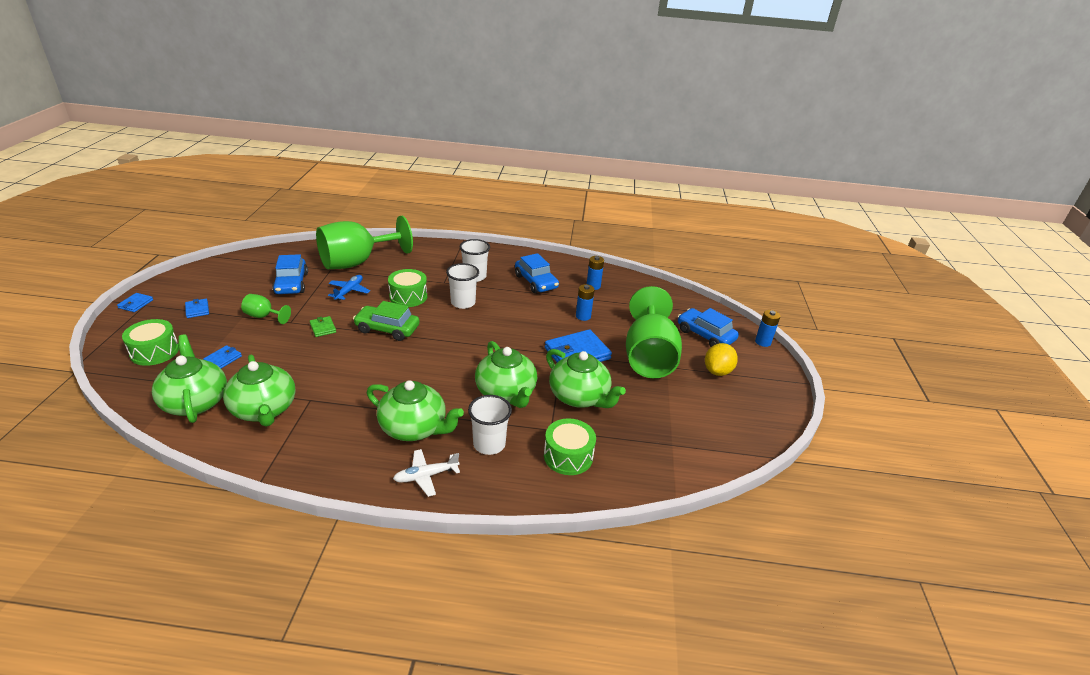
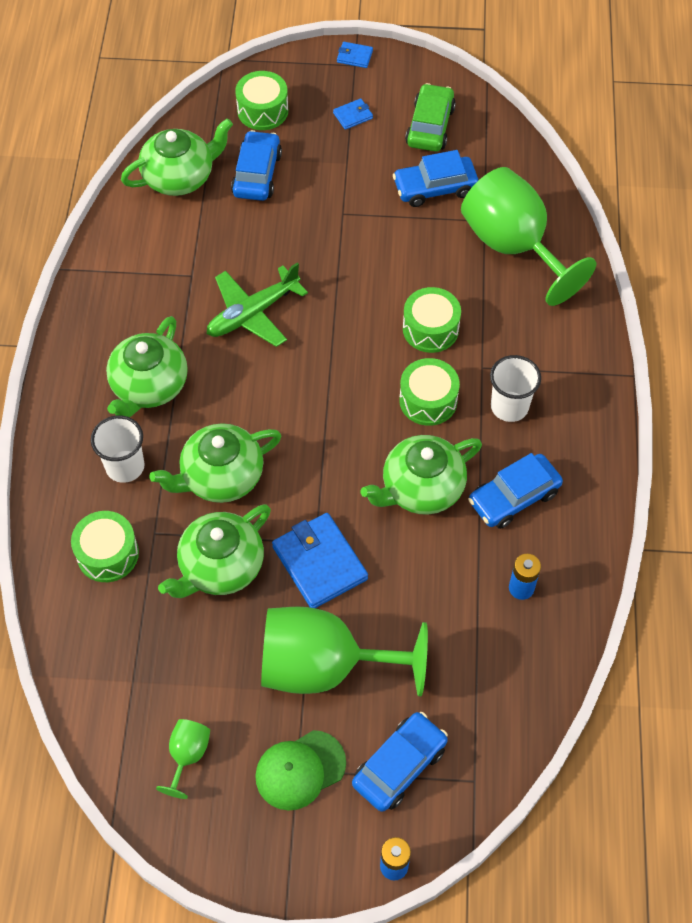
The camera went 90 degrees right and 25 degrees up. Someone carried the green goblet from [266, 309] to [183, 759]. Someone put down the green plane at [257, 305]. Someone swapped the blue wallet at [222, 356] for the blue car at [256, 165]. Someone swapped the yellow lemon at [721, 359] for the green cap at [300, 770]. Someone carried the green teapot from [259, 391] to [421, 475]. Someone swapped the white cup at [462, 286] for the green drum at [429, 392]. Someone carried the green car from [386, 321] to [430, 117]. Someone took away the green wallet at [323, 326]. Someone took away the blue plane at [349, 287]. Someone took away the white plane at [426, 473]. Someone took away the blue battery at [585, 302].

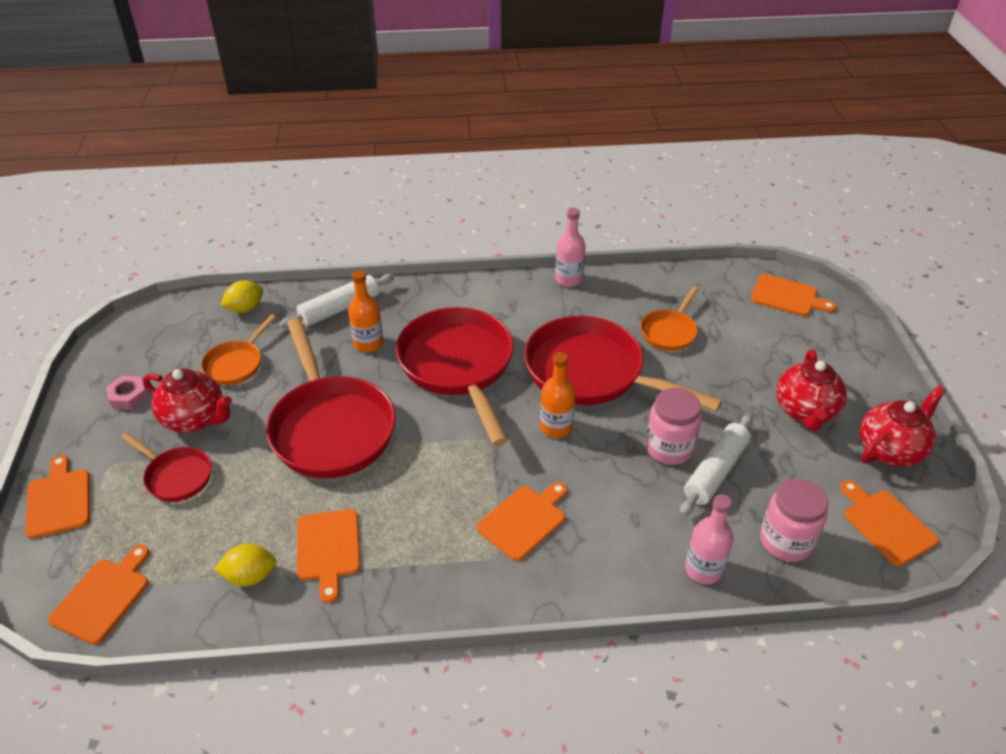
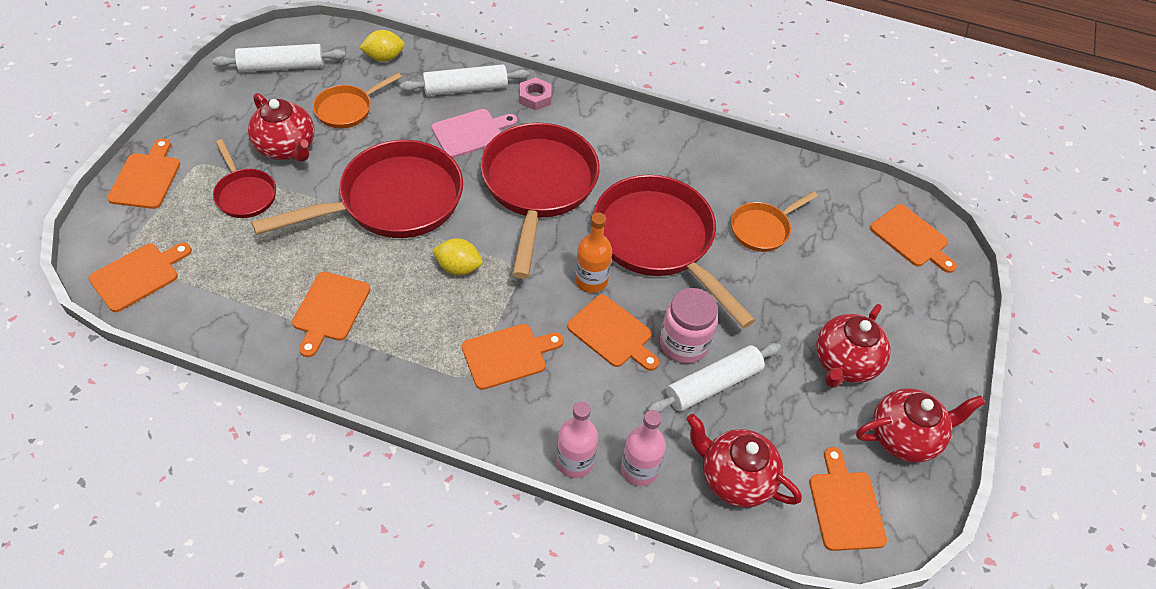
The camera went 20 degrees right and 10 degrees up. Someone put down the white rolling pin at [279, 58]. Someone rotated the red pan at [331, 398] by 120 degrees counterclockwise. Someone swapped the orange bottle at [365, 311] for the pink cutting board at [474, 133]. Someone carried the yellow lemon from [245, 564] to [457, 256]. Someone carried the pink nut from [127, 393] to [535, 93]. Someone carried the pink bottle from [570, 247] to [577, 439]. Someone put down the orange cutting board at [613, 333]. Someone swapped the pink jar at [794, 520] for the red teapot at [744, 461].

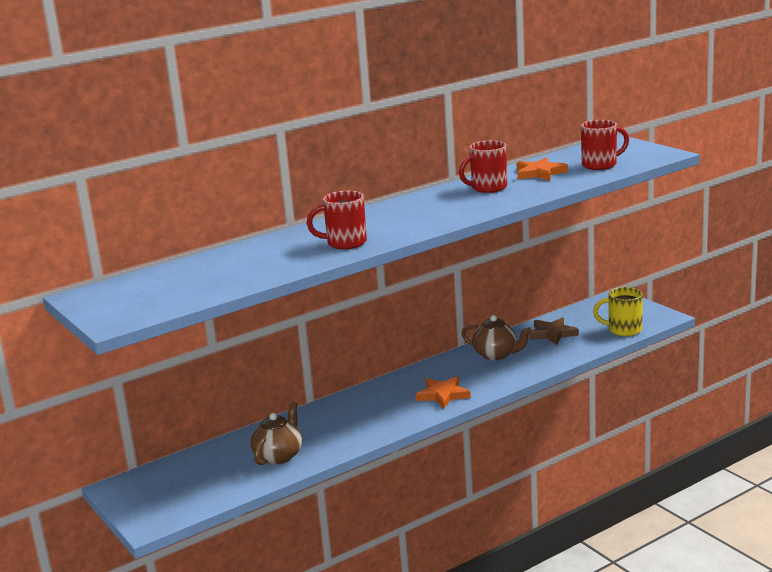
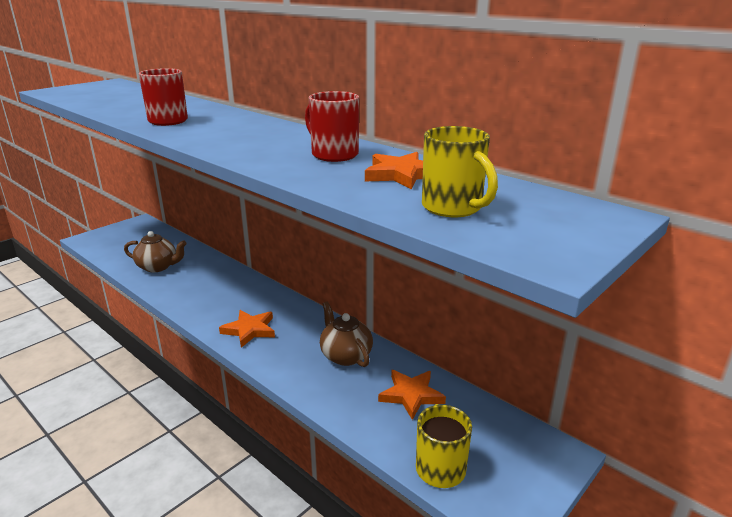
The camera went 75 degrees right and 5 degrees up. Someone rotated the brown teapot at [496, 337] by 135 degrees clockwise. Someone repainted the brown star at [554, 331], which became the orange star at [412, 395]. Someone repainted the red mug at [605, 145], which became the yellow mug at [460, 171].

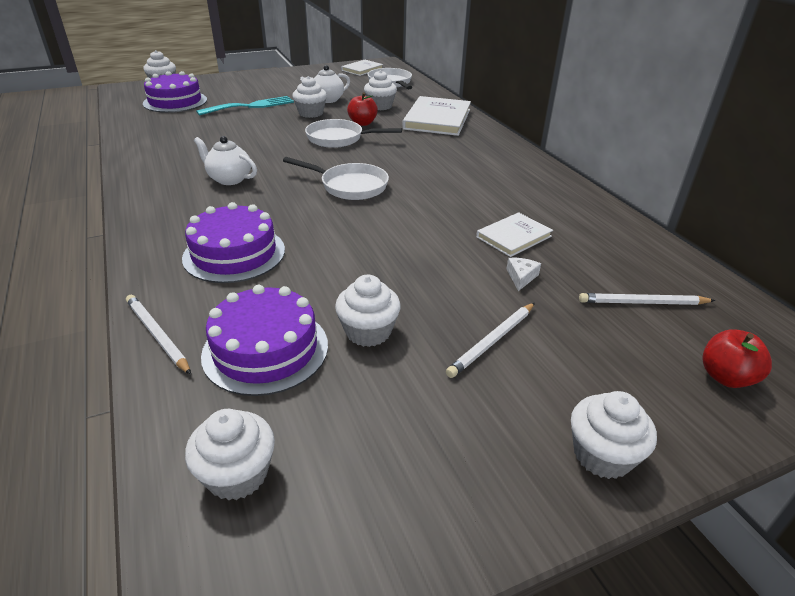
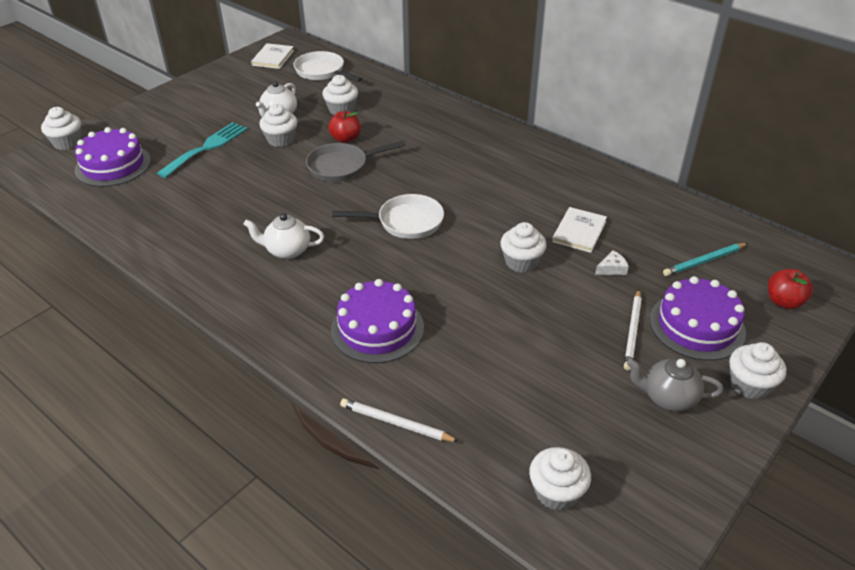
The camera went 25 degrees left and 5 degrees up. Someone repainted the white pan at [353, 133], which became the grey pan at [356, 161]. Someone carried the white cupcake from [368, 311] to [523, 247]. Someone rotated the white cheese at [524, 274] by 75 degrees clockwise. Someone put down the grey teapot at [675, 385]. Someone carried the purple cake from [264, 340] to [698, 318]. Someone repainted the white pencil at [647, 299], which became the turquoise pencil at [705, 259]. Someone took away the white book at [436, 116].

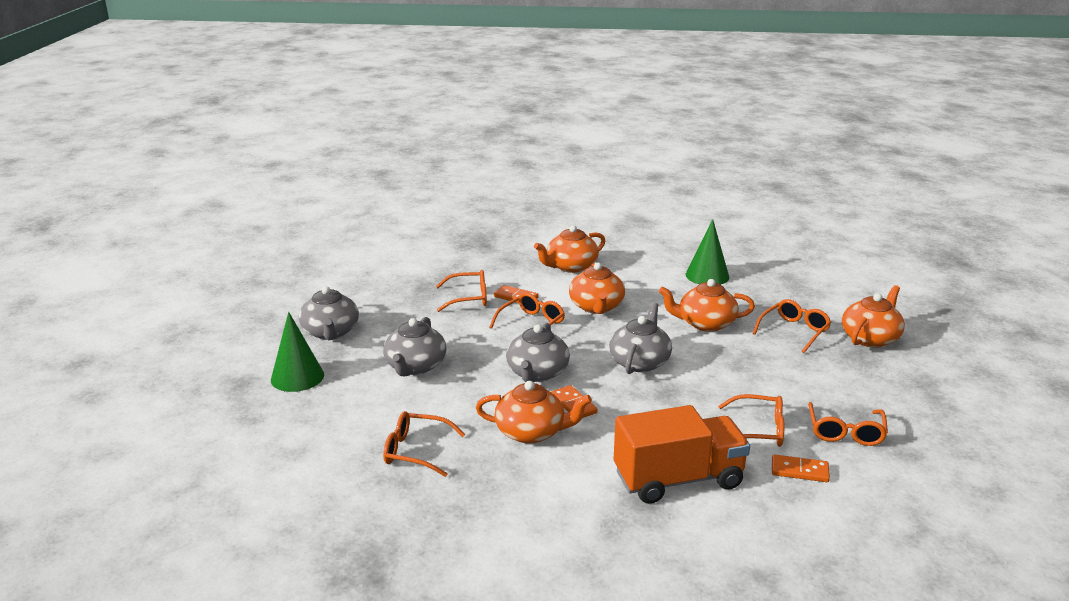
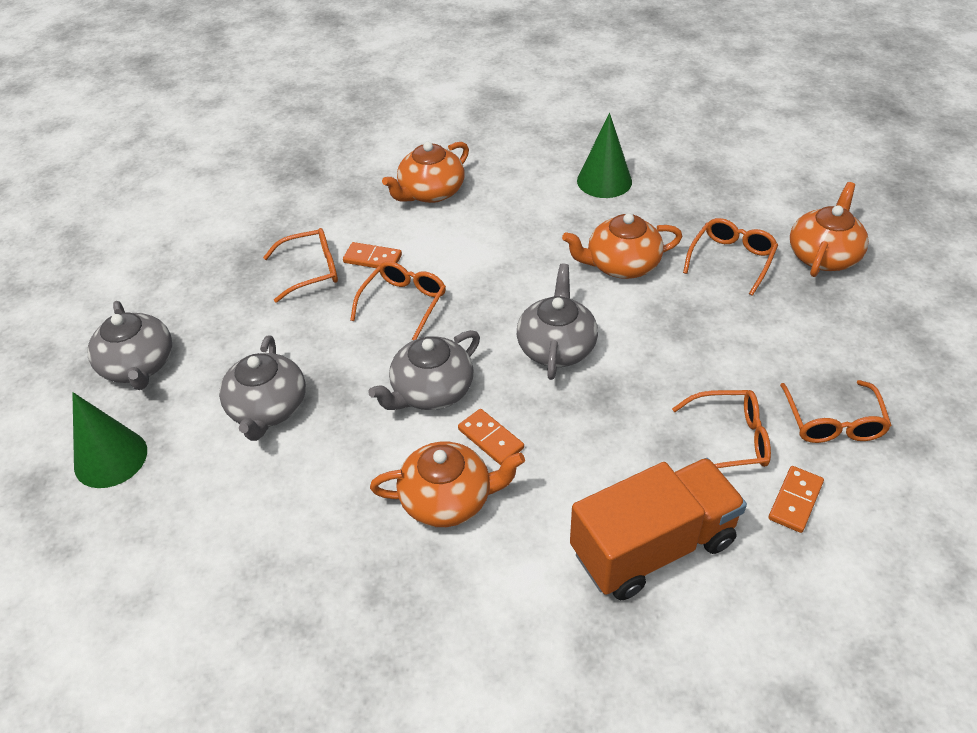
The camera went 10 degrees left and 20 degrees up. Someone rotated the grey teapot at [538, 353] by 45 degrees clockwise. Someone rotated the orange domino at [801, 468] by 60 degrees counterclockwise. Someone took away the orange glasses at [424, 444]. Someone took away the orange teapot at [597, 288].

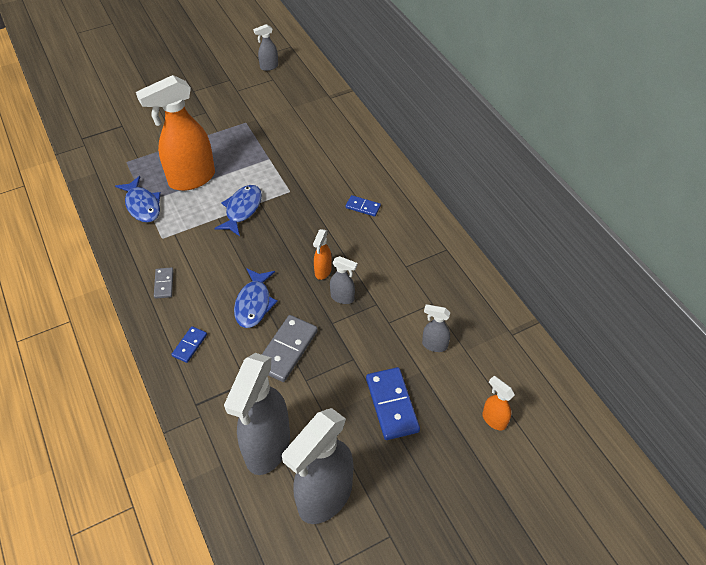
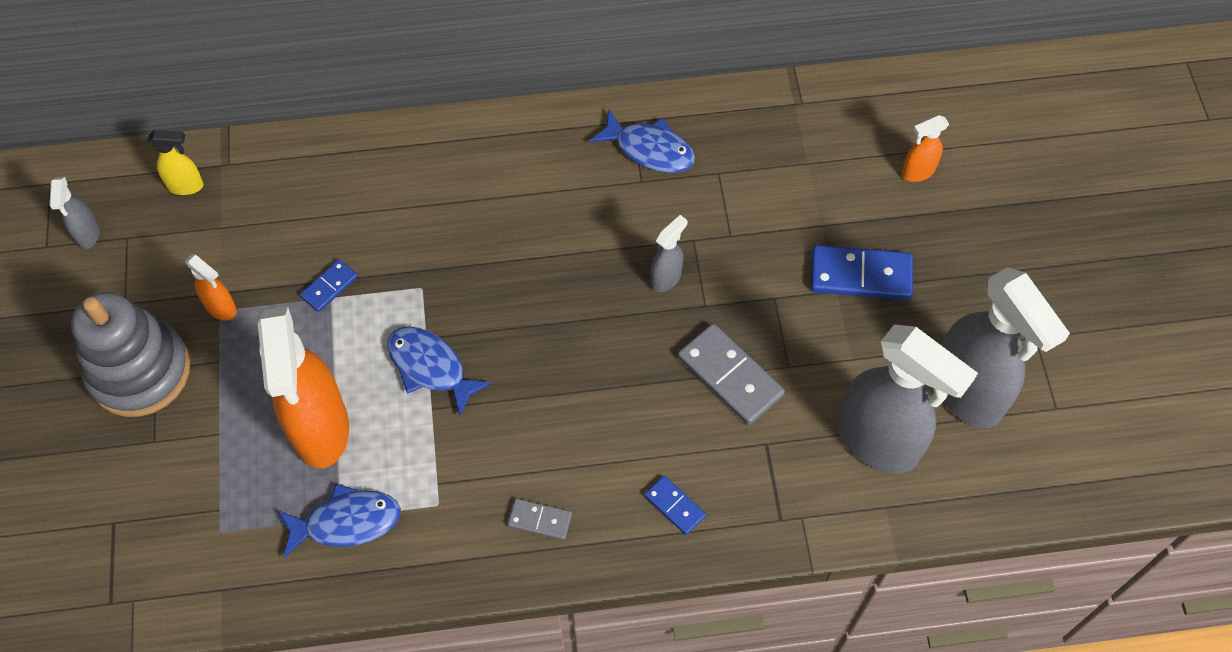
The camera went 70 degrees left and 10 degrees up. Someone put down the grey stacking toy at [130, 354]. Someone put down the yellow spray bottle at [176, 162]. Someone carried the orange spray bottle from [322, 254] to [211, 287]. Someone carried the blue domino from [363, 206] to [329, 285]. Someone carried the blue fish from [256, 298] to [642, 141]. Someone took away the grey spray bottle at [436, 328].

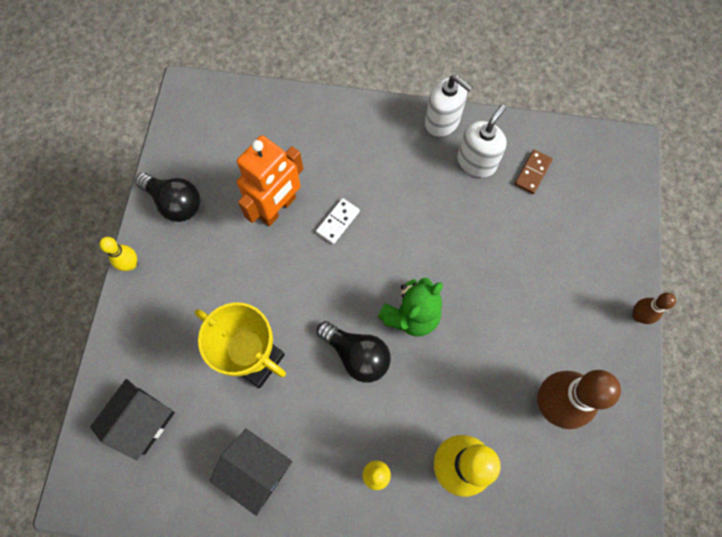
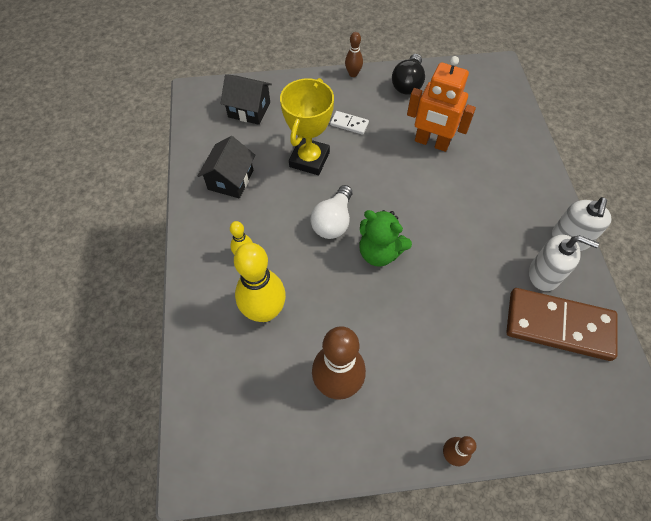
The camera went 75 degrees right and 10 degrees down. Someone repainted the black light bulb at [354, 352], which became the white light bulb at [331, 212]. Someone carried the white domino from [338, 221] to [349, 123]. Someone repainted the yellow bowling pin at [118, 254], which became the brown bowling pin at [354, 54]. Someone scaled the brown domino at [533, 172] by 2.31.

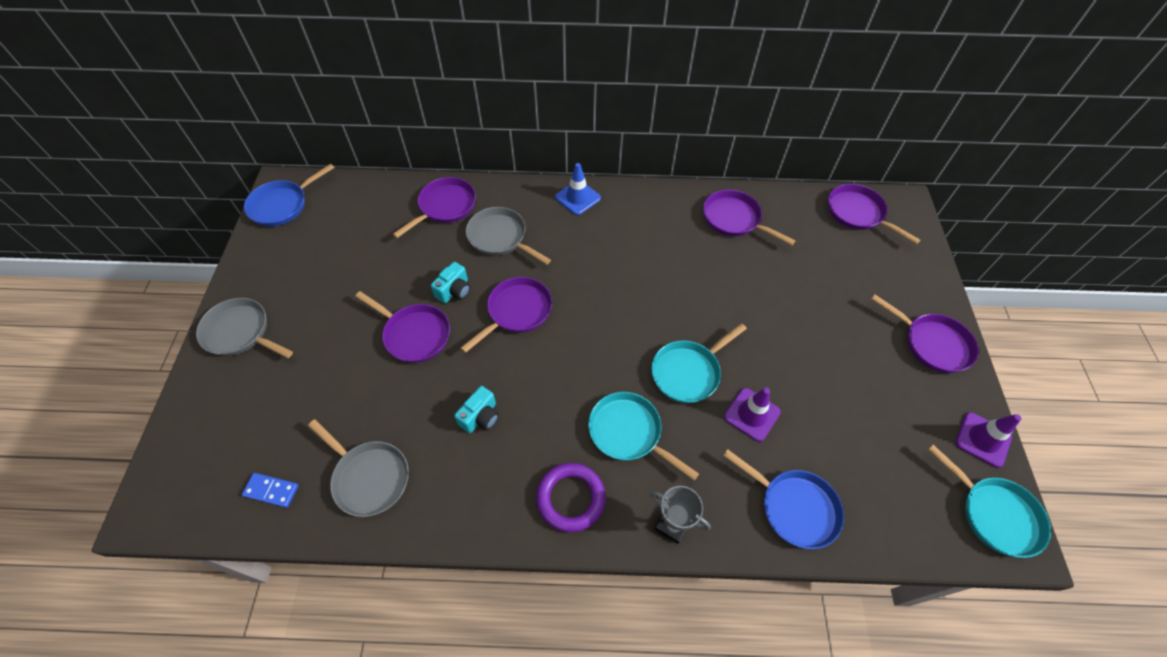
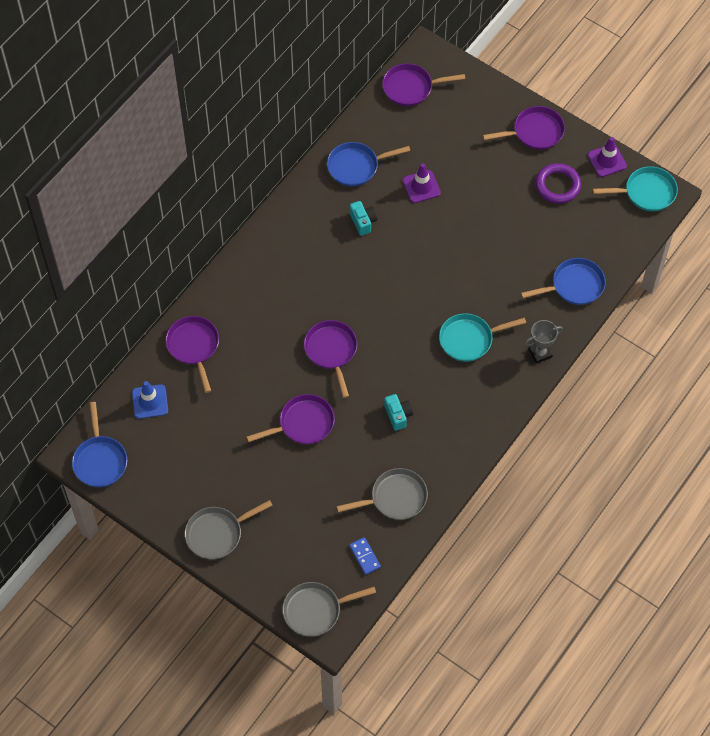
The camera went 55 degrees left and 5 degrees up. Someone carried the blue traffic cone from [578, 189] to [150, 400]. Someone carried the grey pan from [508, 236] to [329, 609]. Someone repainted the purple pan at [749, 218], which became the blue pan at [368, 164]. Someone rotated the blue domino at [270, 490] by 75 degrees counterclockwise. Someone carried the turquoise camera from [450, 282] to [363, 218]. Someone carried the purple traffic cone from [752, 415] to [422, 183]. Someone carried the purple ring from [571, 497] to [558, 183]. Someone took away the turquoise pan at [699, 363].

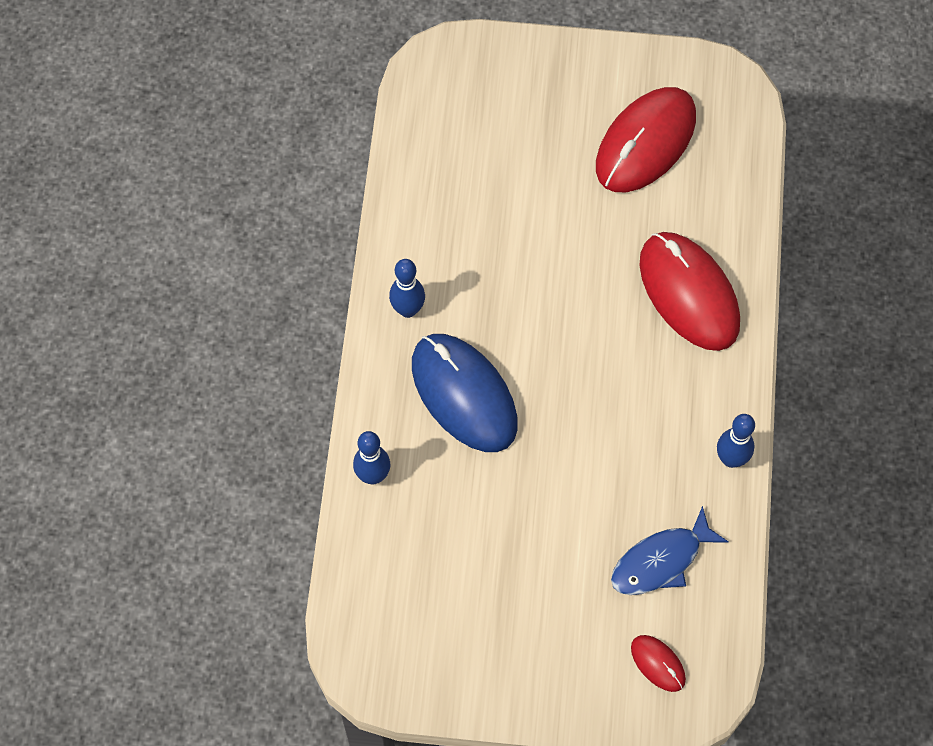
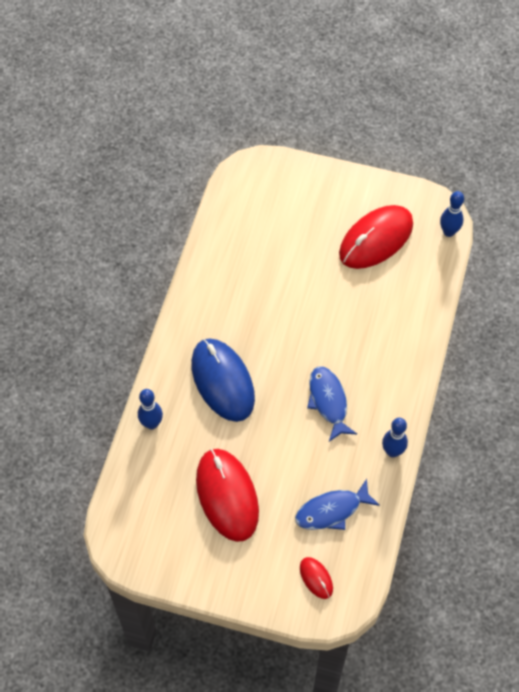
The camera went 10 degrees right and 5 degrees down. Someone carried the red mouse from [689, 291] to [227, 495]. Someone put down the blue fish at [332, 404]. Someone carried the blue bowling pin from [407, 288] to [452, 214].

